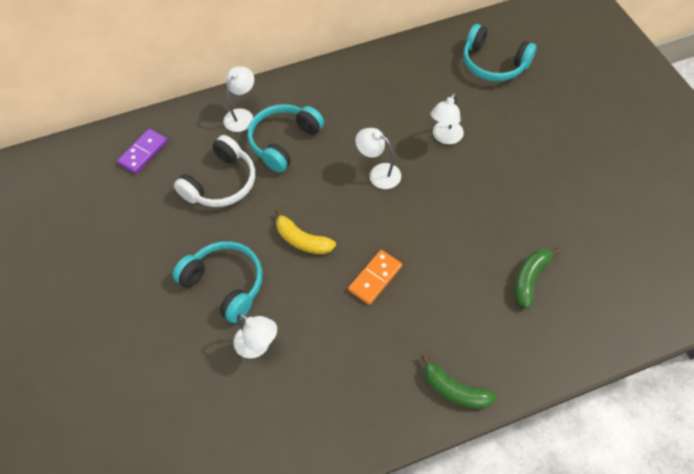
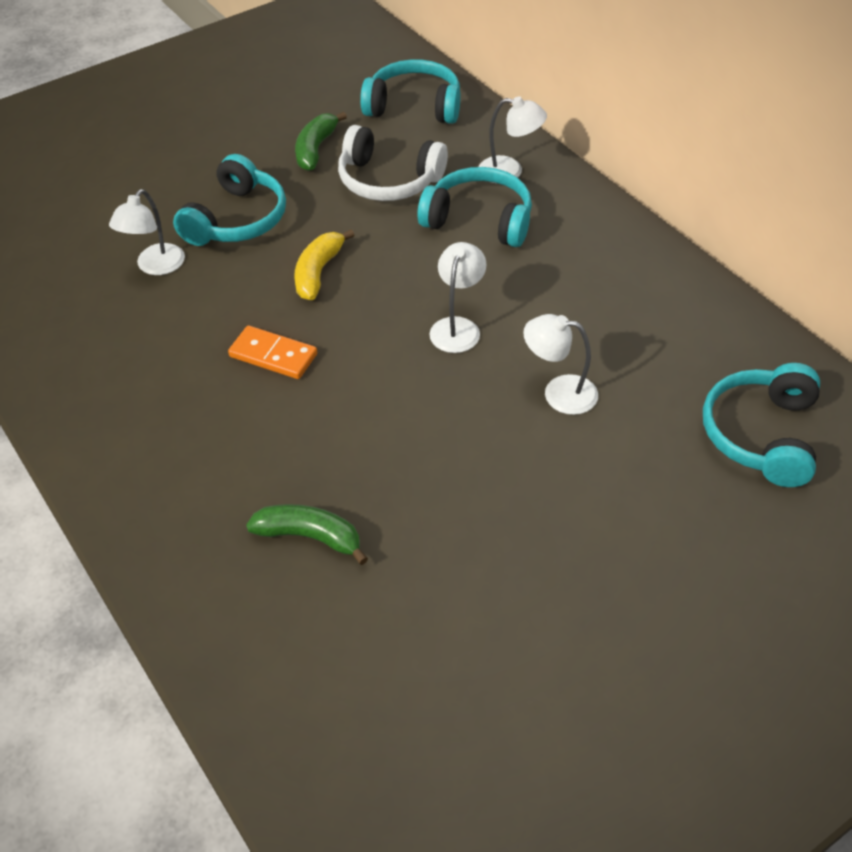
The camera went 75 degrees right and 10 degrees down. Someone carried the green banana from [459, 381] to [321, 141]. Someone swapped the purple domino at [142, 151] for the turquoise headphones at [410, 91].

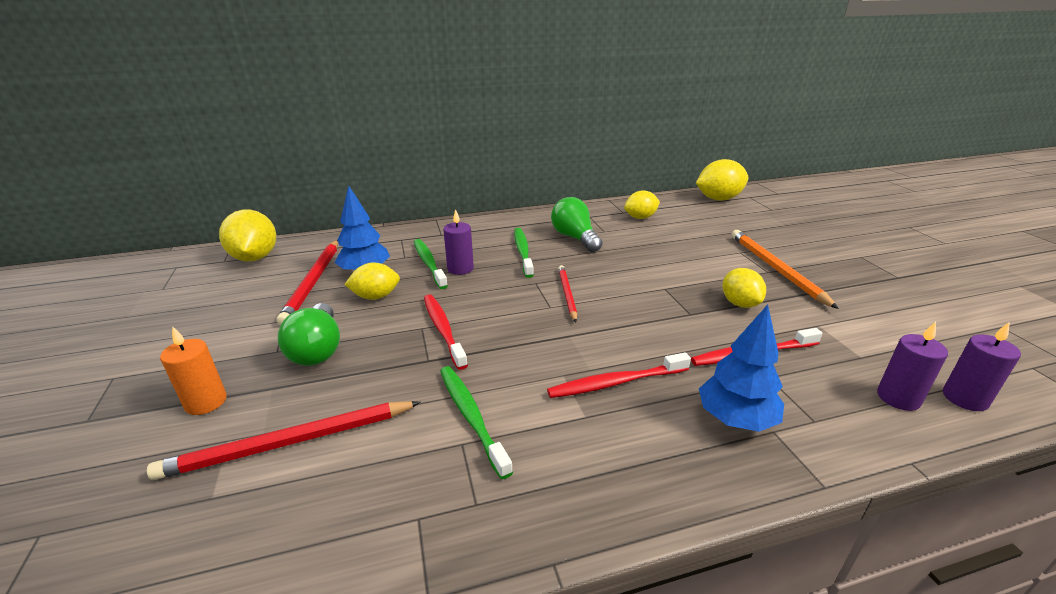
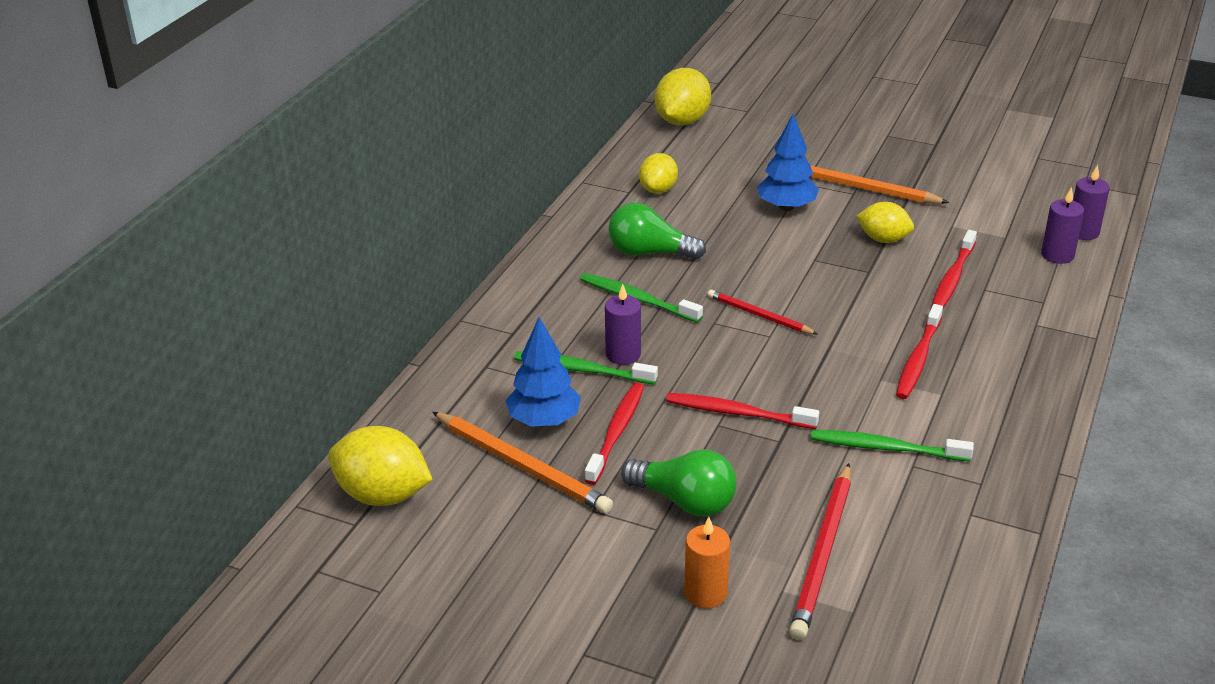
The camera went 50 degrees left and 5 degrees up. Someone repainted the red pencil at [307, 282], which became the orange pencil at [522, 462]. Someone swapped the yellow lemon at [372, 281] for the red toothbrush at [614, 433]. Someone carried the blue tree from [741, 368] to [788, 162].

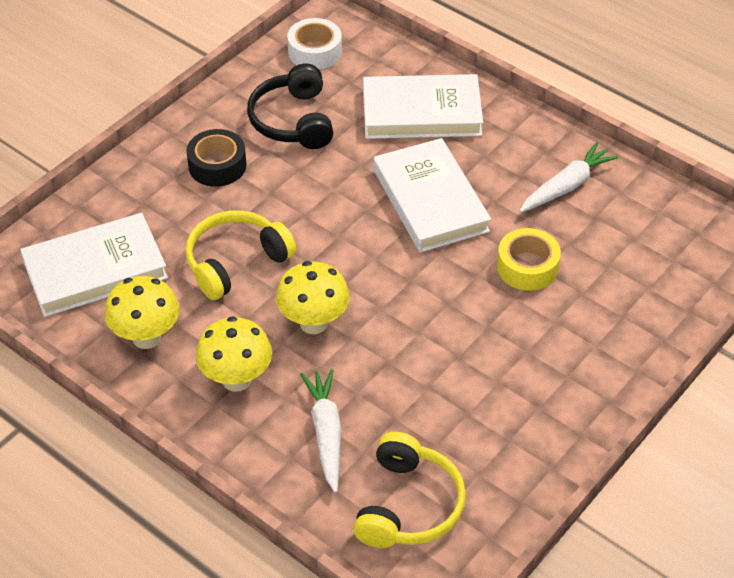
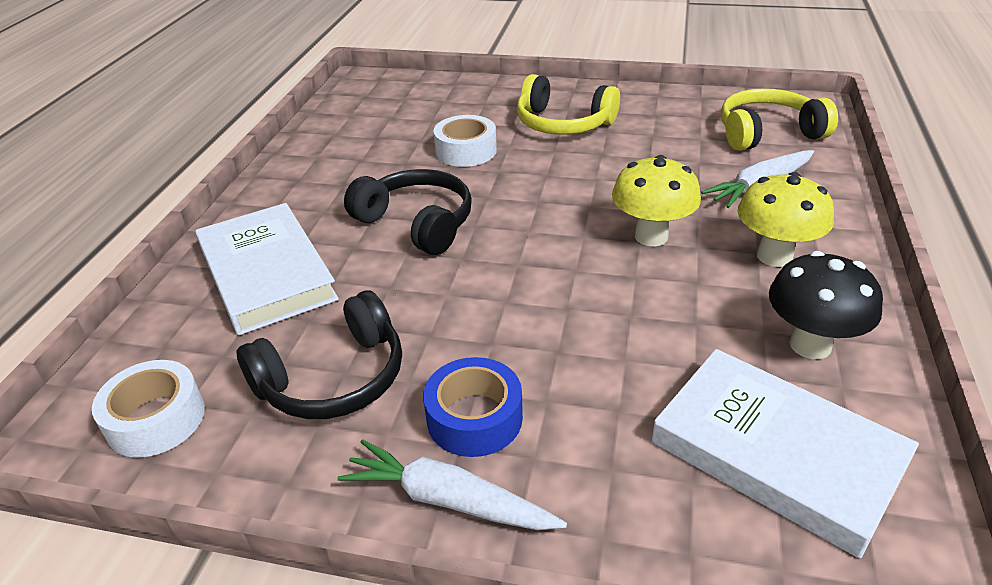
The camera went 115 degrees left and 10 degrees down. Someone carried the white carrot from [569, 177] to [452, 484]. Someone swapped the white book at [432, 195] for the black headphones at [408, 212]. Someone repainted the black tape at [216, 158], which became the blue tape at [473, 407]. Someone repainted the yellow tape at [529, 259], which became the white tape at [465, 141]. Someone carried the yellow headphones from [240, 255] to [568, 104]. Someone repainted the yellow mushroom at [142, 312], which became the black mushroom at [826, 305].

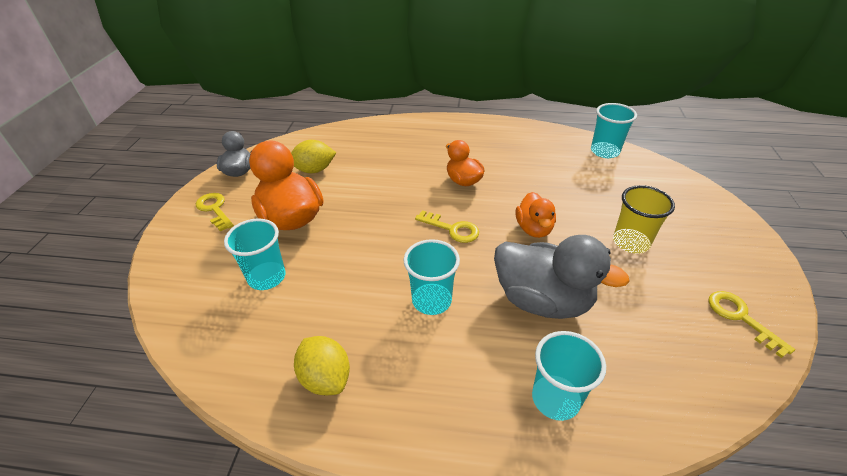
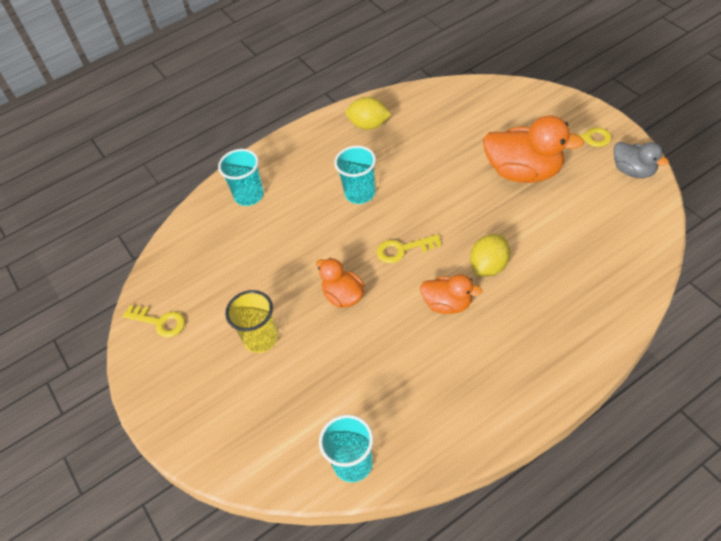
The camera went 145 degrees right and 10 degrees up. Someone carried the yellow lemon from [313, 156] to [490, 255]. Someone took away the turquoise cup at [255, 254]. Someone took away the grey duck at [562, 277].

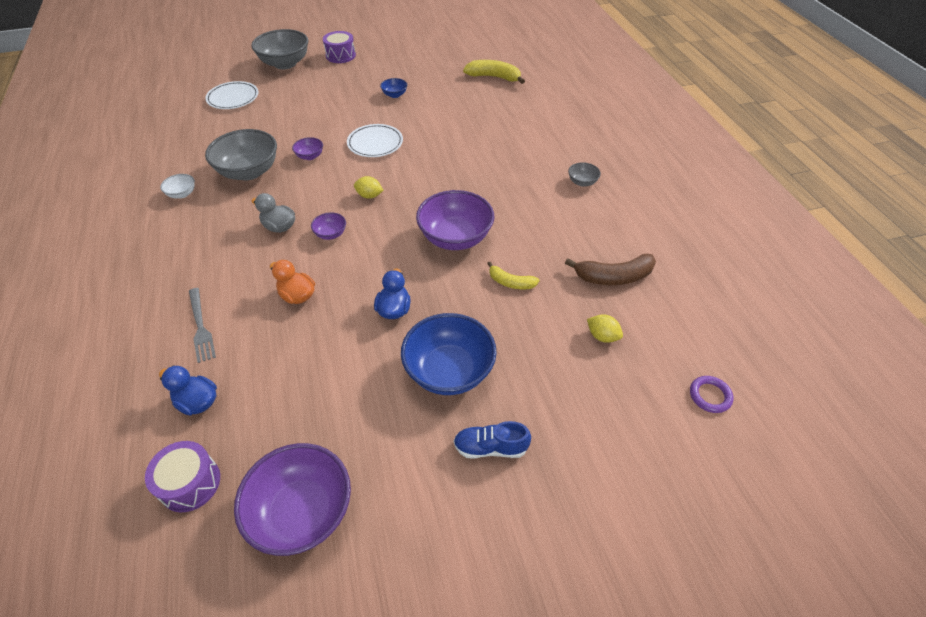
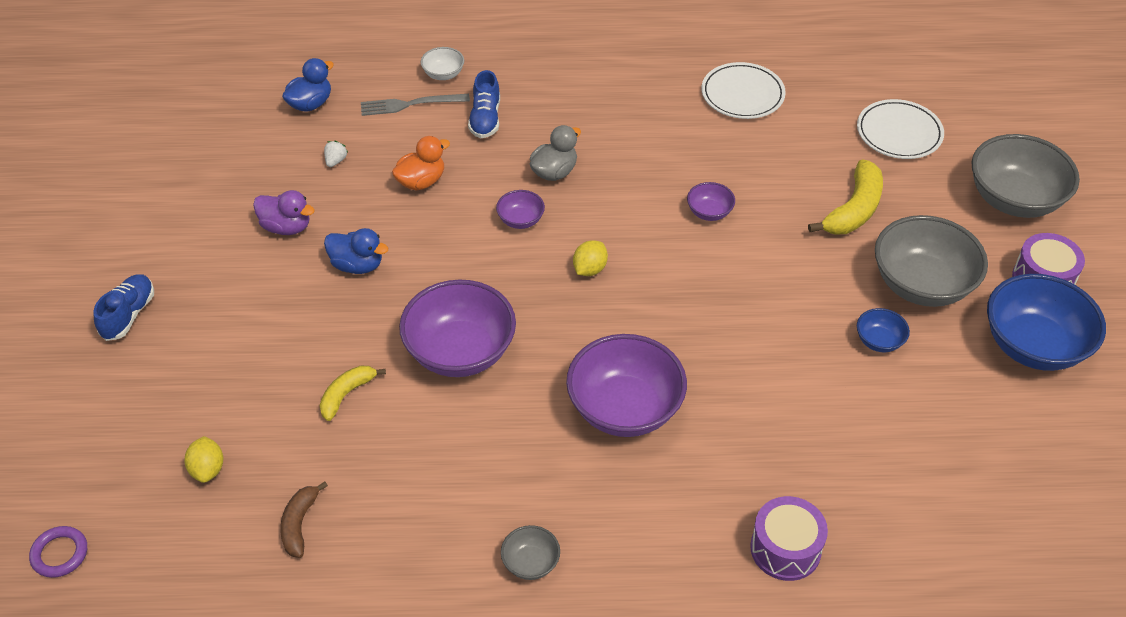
The camera went 105 degrees right and 0 degrees up. Someone rotated the yellow lemon at [605, 328] by 60 degrees counterclockwise. Someone put down the purple duck at [284, 212]. Someone scaled the brown banana at [610, 269] by 0.62. Someone put down the white strawberry at [336, 153]. Someone carried the white bowl from [177, 186] to [442, 63]. Someone put down the blue shoe at [484, 104]. Someone carried the purple bowl from [292, 499] to [626, 385]. Someone carried the white plate from [375, 140] to [743, 90]. Someone carried the purple drum from [182, 476] to [789, 538]. Someone carried the yellow banana from [494, 72] to [845, 196]. Someone carried the grey bowl from [241, 154] to [931, 261]. Someone carried the blue bowl from [449, 354] to [1046, 322].

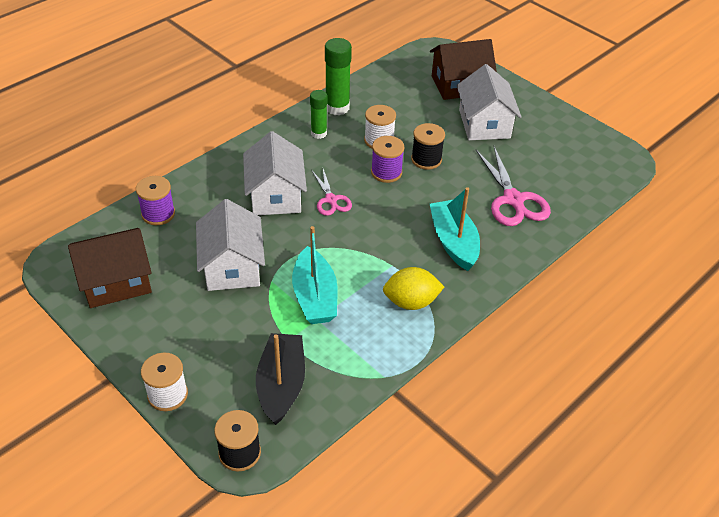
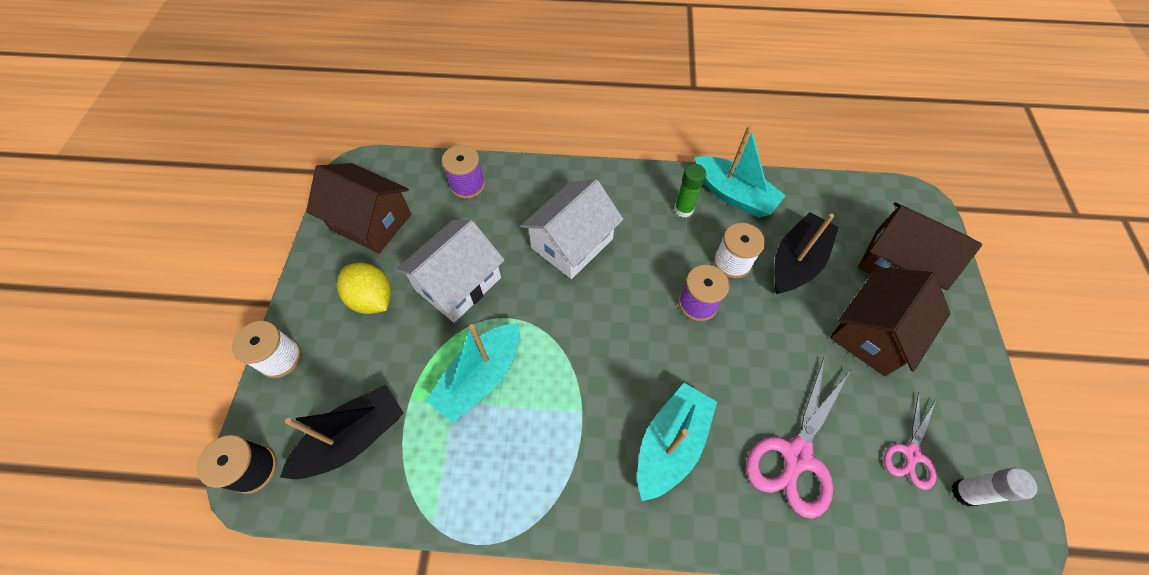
The camera went 50 degrees right and 15 degrees up. Someone carried the yellow lemon from [413, 288] to [364, 288]. Someone swapped the green glue stick at [338, 76] for the turquoise boat at [740, 171]. Someone put down the black boat at [806, 253]. Someone repainted the white house at [489, 102], which became the brown house at [890, 321]. Someone carried the pink scissors from [332, 192] to [910, 441]. Someone put down the white glue stick at [994, 487]. Someone took away the black spool at [428, 146].

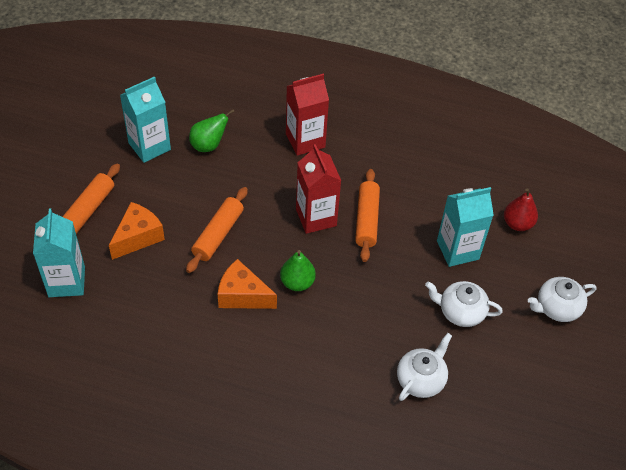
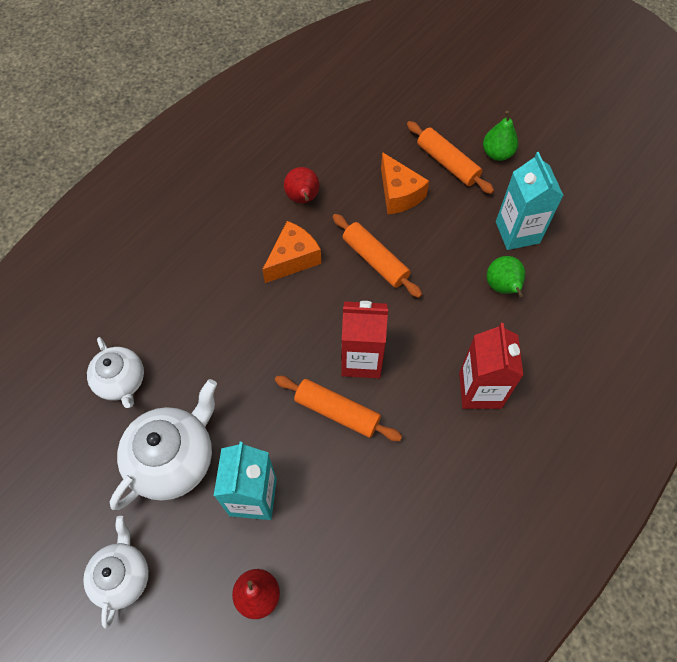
The camera went 115 degrees right and 10 degrees up. Someone scaled the white teapot at [464, 304] by 1.57. Someone put down the red pear at [302, 185]. Someone carried the green pear from [298, 270] to [500, 136]. Someone took away the turquoise carton at [59, 252].

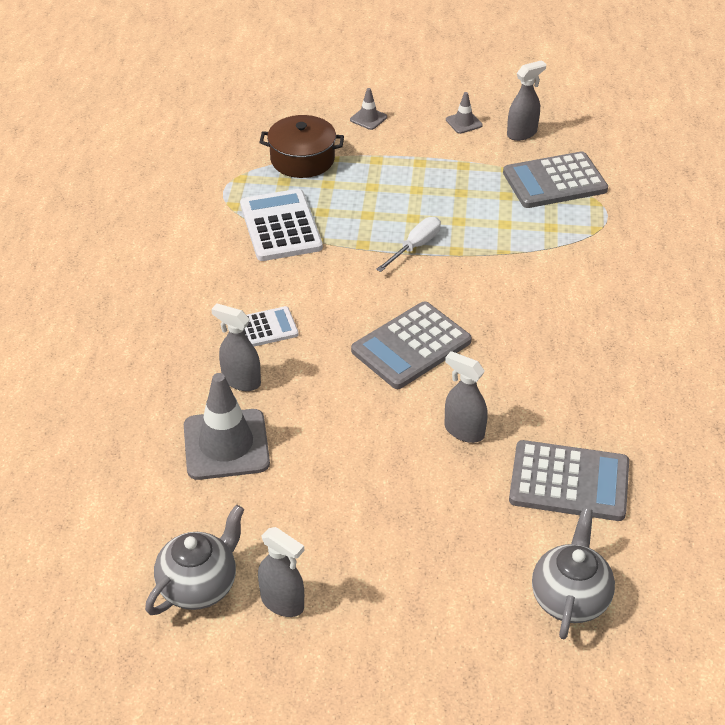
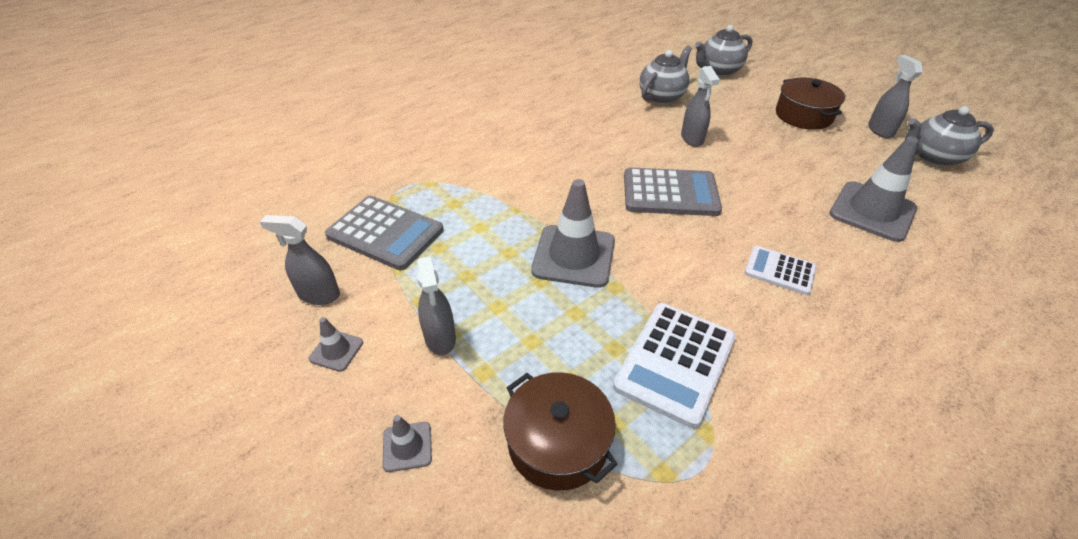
The camera went 135 degrees left and 0 degrees up. Someone carried the grey spray bottle from [236, 347] to [436, 306]. Someone swapped the white screwdriver at [408, 244] for the grey traffic cone at [573, 233]. Someone swapped the grey calculator at [569, 480] for the grey teapot at [666, 74]. Someone put down the brown pot at [810, 104].

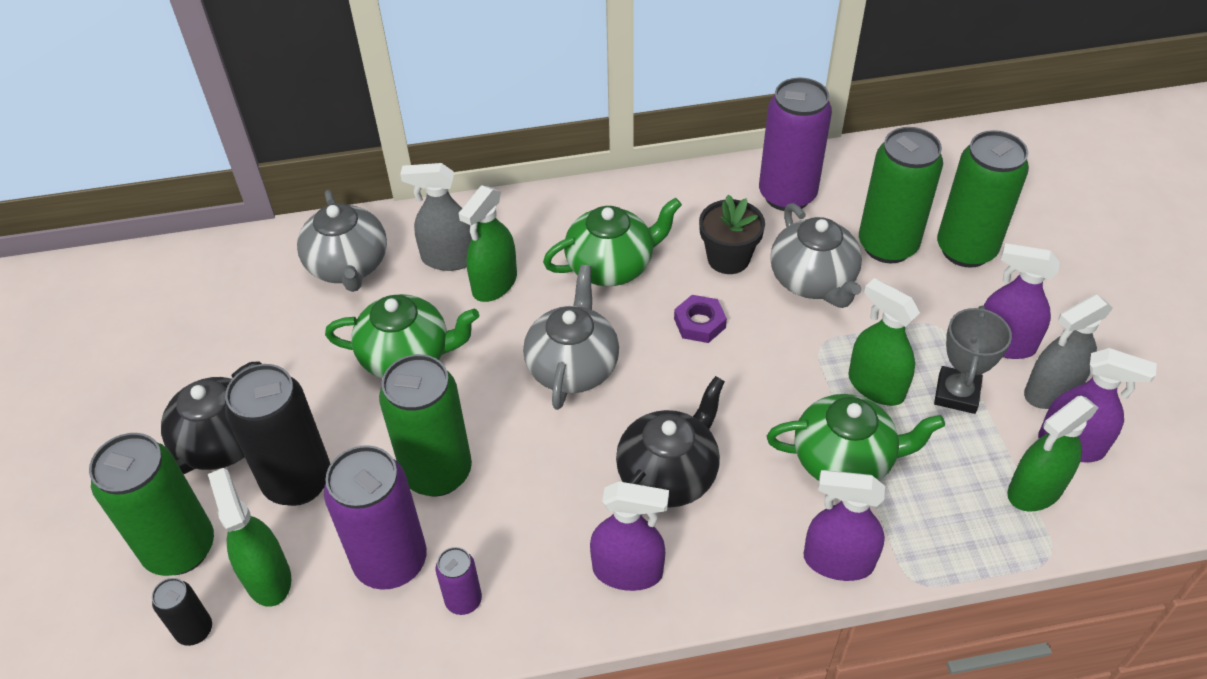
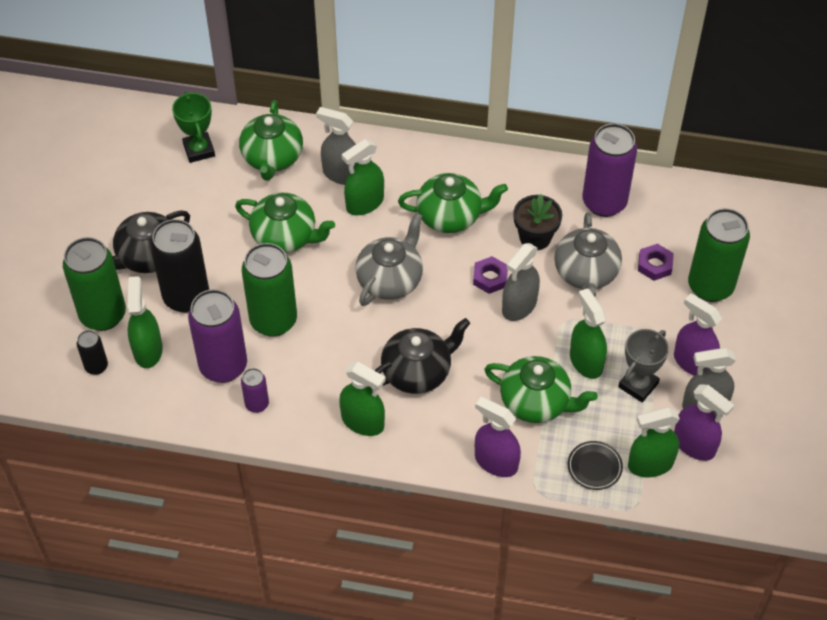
The camera went 20 degrees right and 5 degrees up. Someone put down the green trophy at [193, 127]. Someone repainted the grey teapot at [342, 241], which became the green teapot at [271, 140]. Someone repainted the purple spray bottle at [629, 536], which became the green spray bottle at [362, 399]. Someone put down the grey spray bottle at [521, 282]. Someone put down the black plate at [595, 465]. Someone swapped the green can at [901, 195] for the purple nut at [656, 262].

